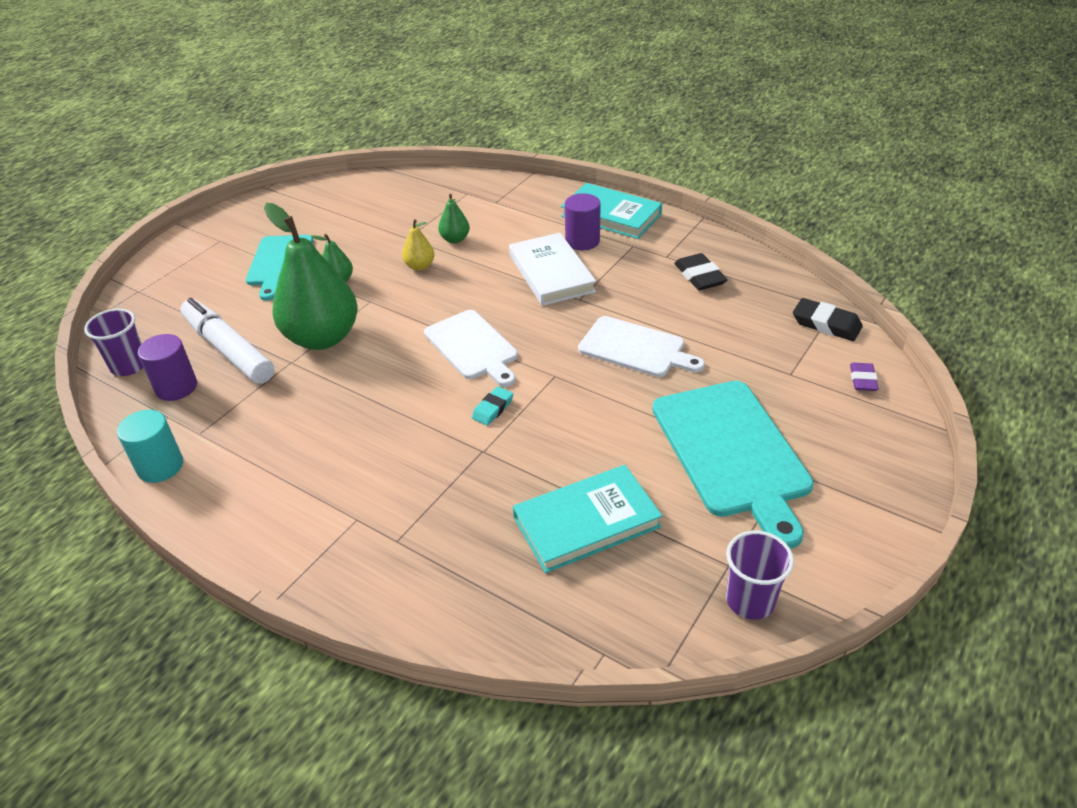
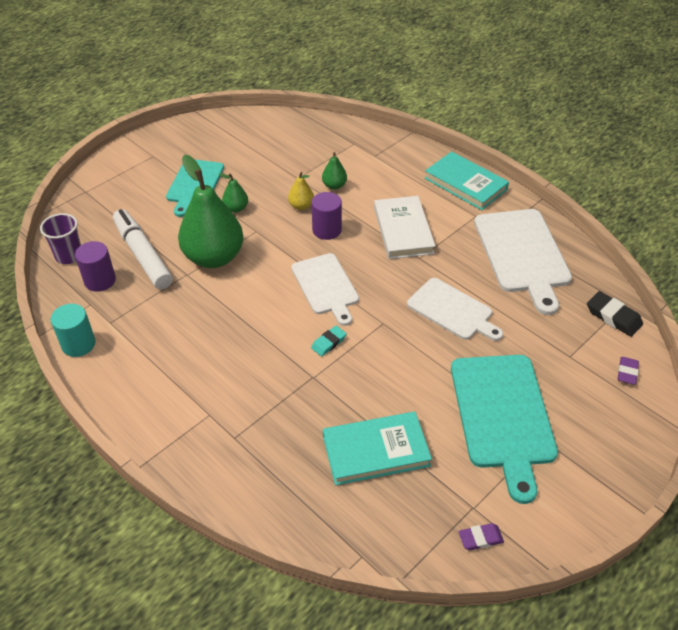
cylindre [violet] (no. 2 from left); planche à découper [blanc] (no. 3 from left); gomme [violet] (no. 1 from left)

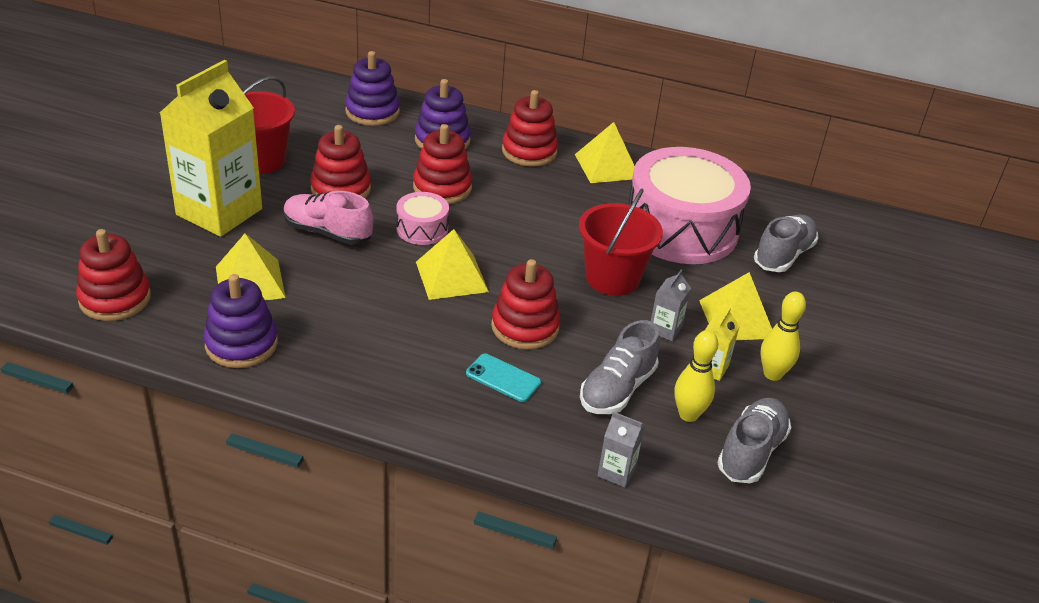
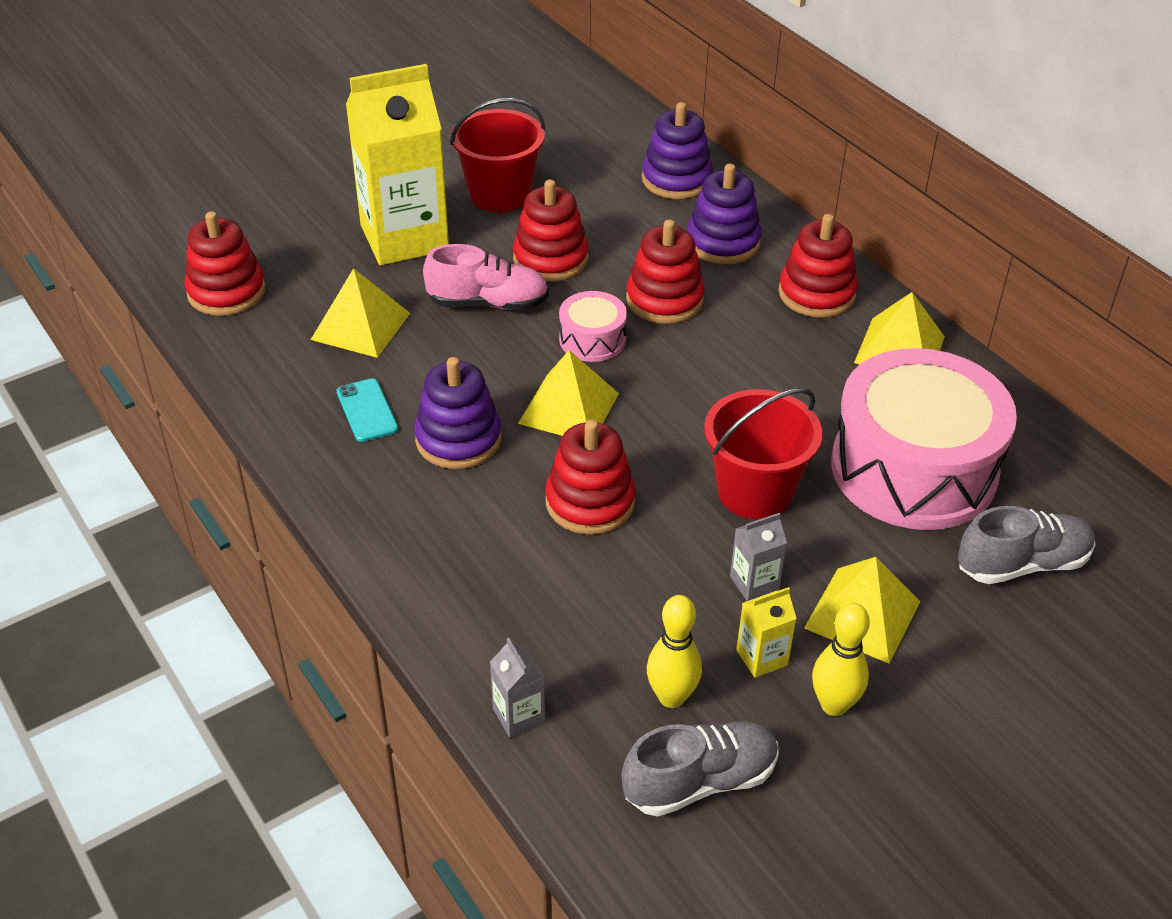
chaussure [gris] (no. 1 from left in the first image); jouet à empiler [violet] (no. 1 from left); téléphone [turquoise]; chaussure [rose]

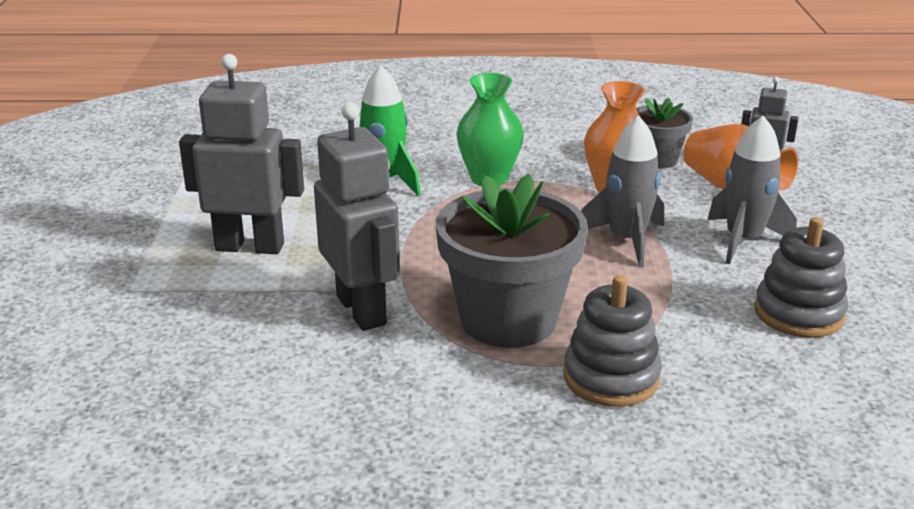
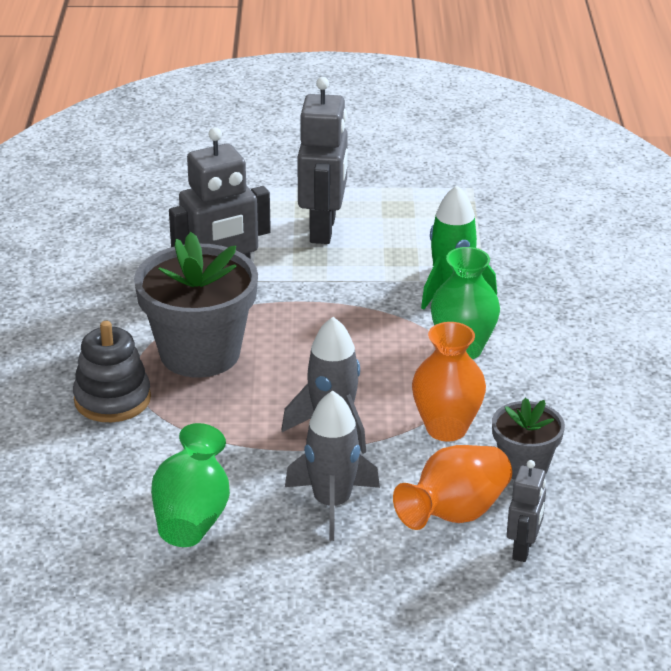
vase [vert] (no. 1 from left)

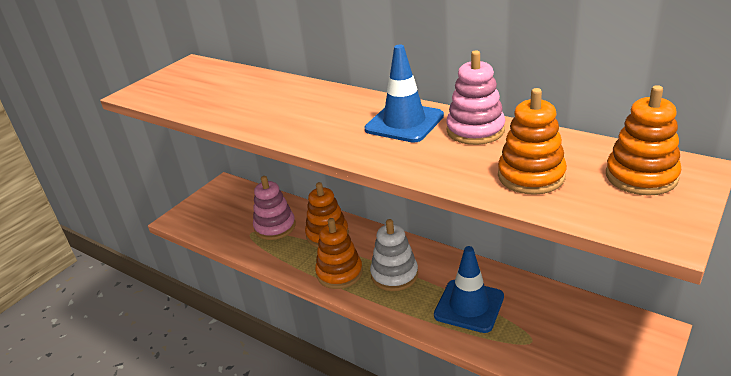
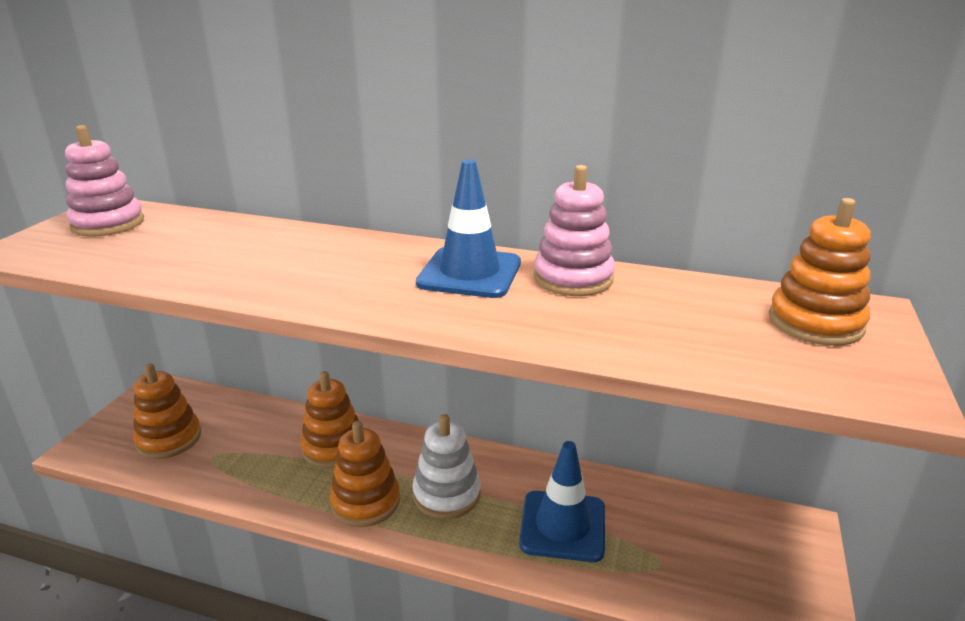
jouet à empiler [rose] (no. 1 from left); jouet à empiler [orange] (no. 1 from left)

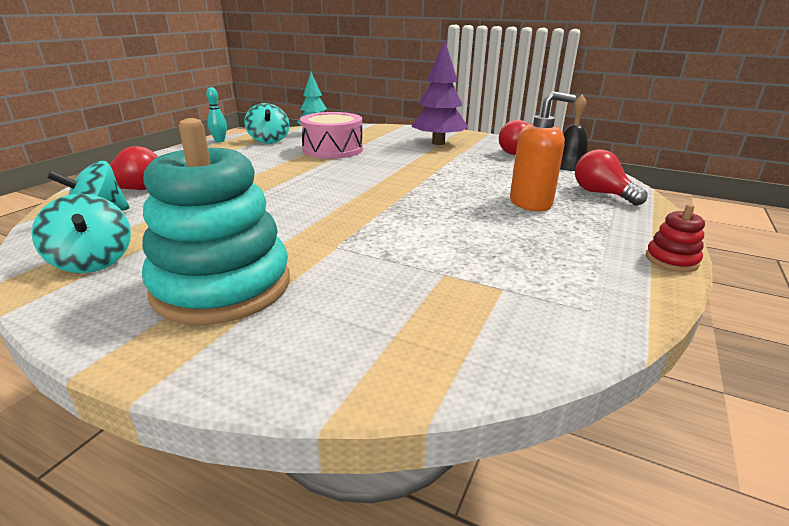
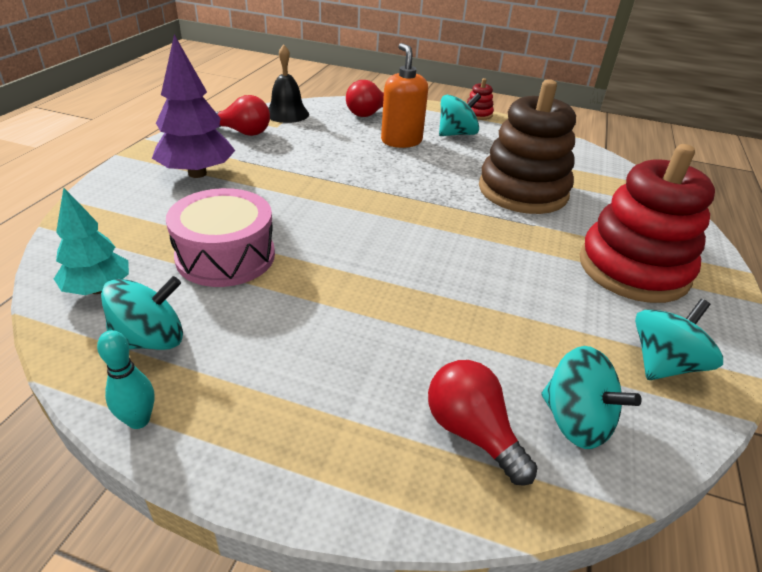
toupie [turquoise] (no. 2 from left); jouet à empiler [marron]; jouet à empiler [rouge] (no. 2 from left)

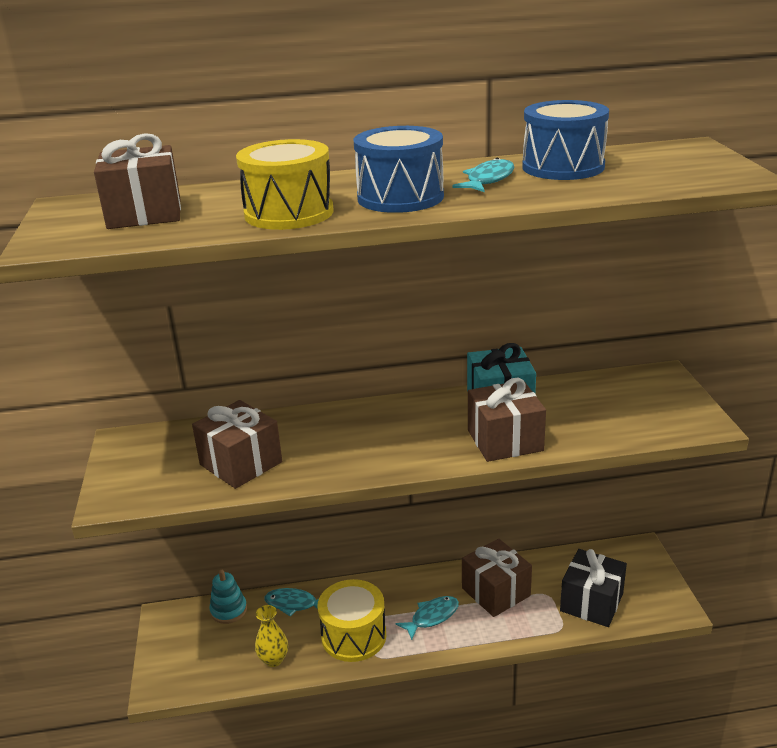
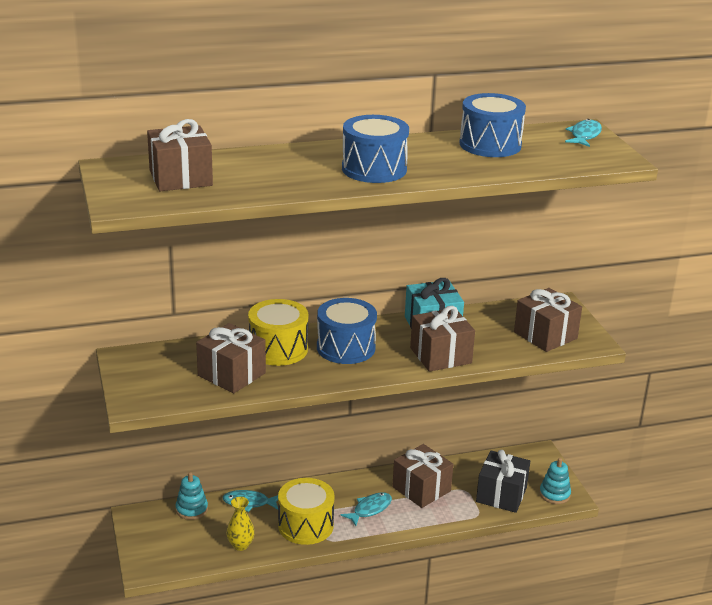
tambour [bleu] (no. 1 from left); cadeau [marron] (no. 5 from left); jouet à empiler [turquoise] (no. 2 from left); tambour [jaune] (no. 1 from left); poisson [turquoise] (no. 3 from left)

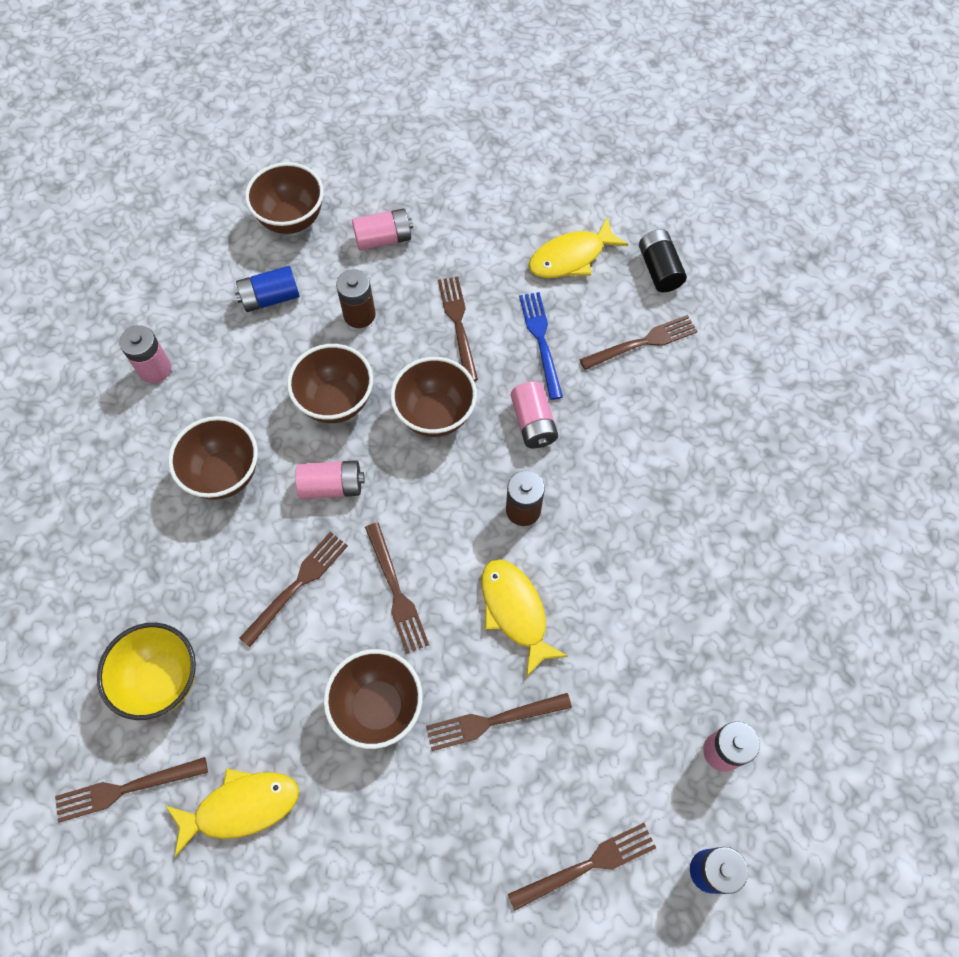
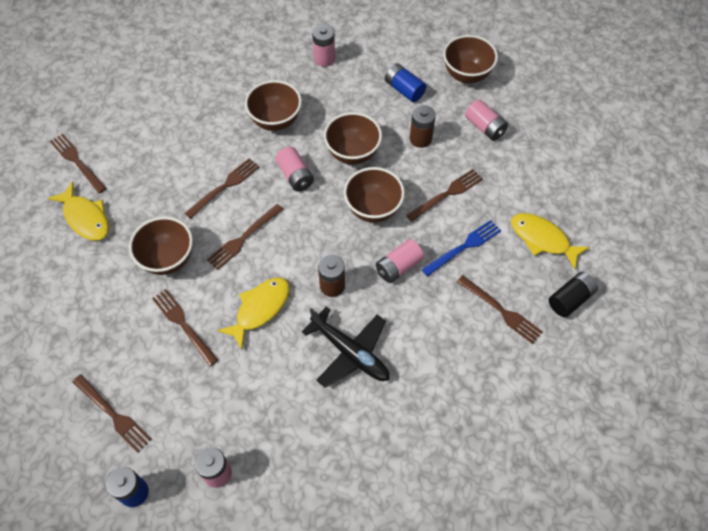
bol [jaune]; avion [noir]; fourchette [marron] (no. 4 from left)

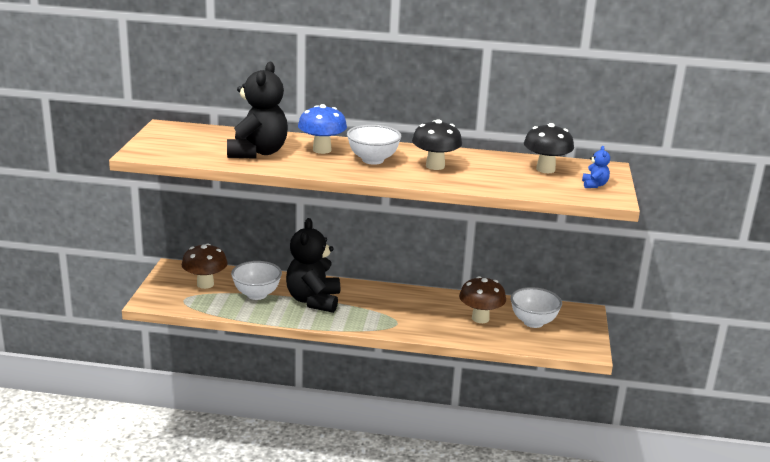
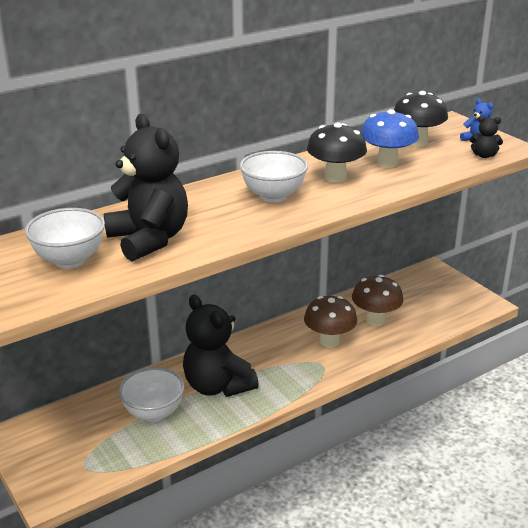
ours en peluche [noir] (no. 3 from left); champignon [marron] (no. 1 from left); champignon [bleu]; bol [blanc] (no. 1 from left)

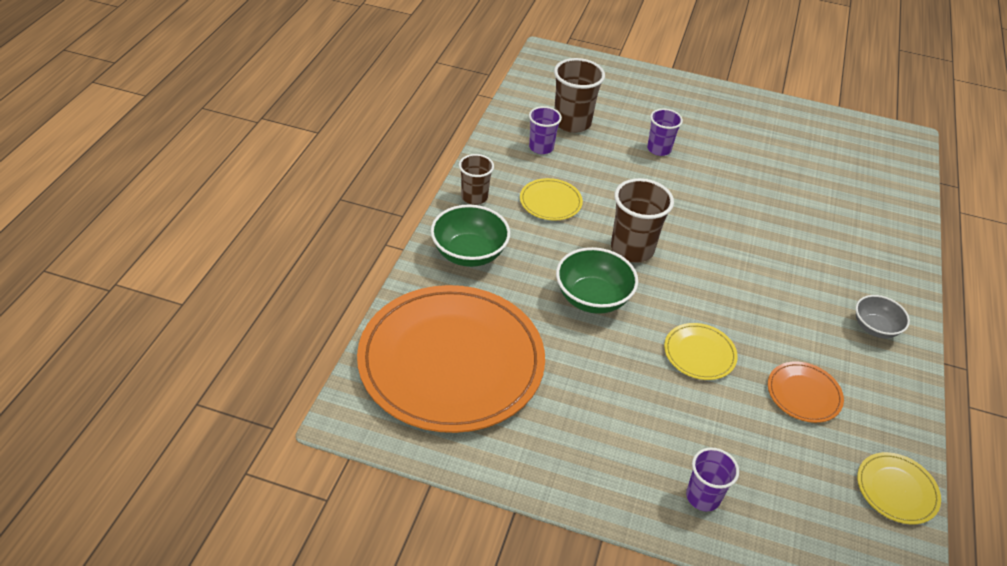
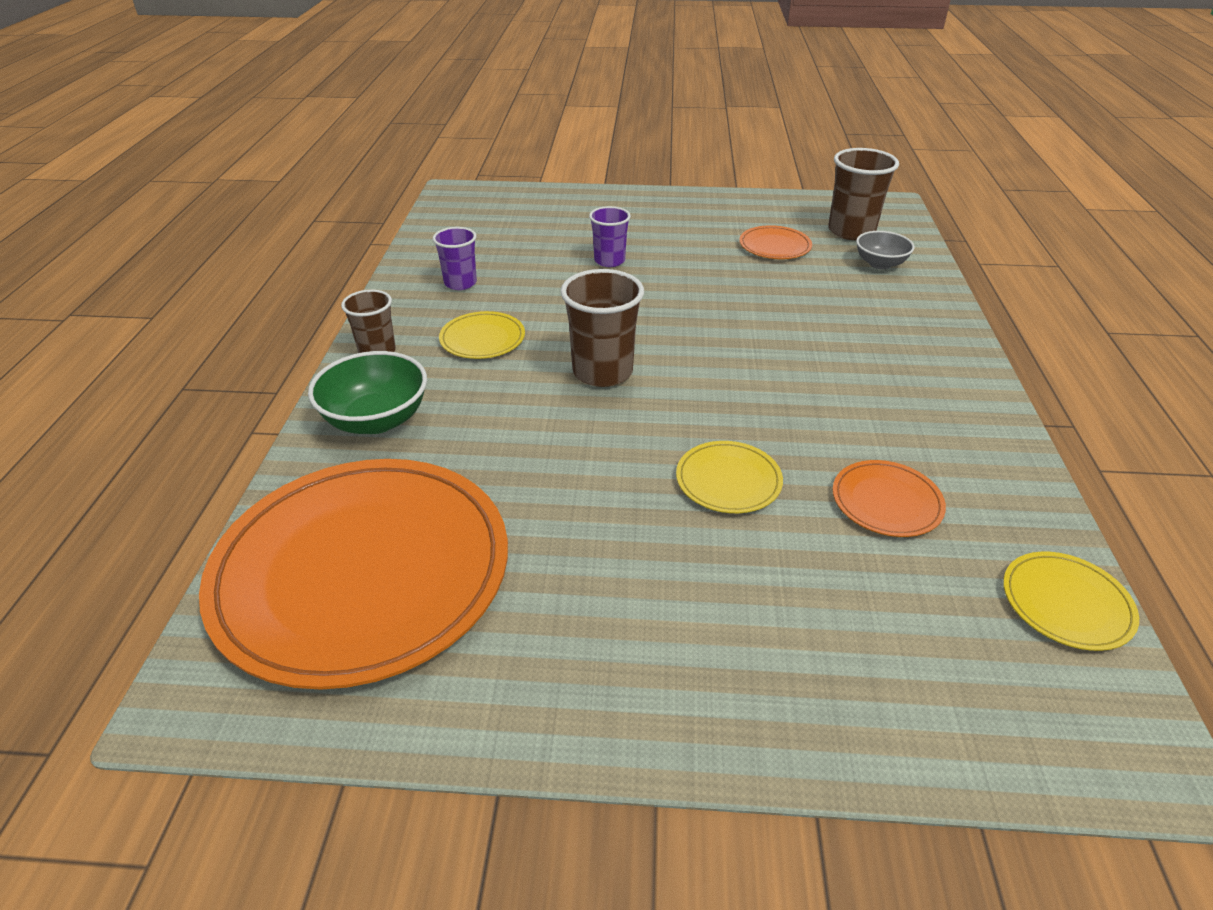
bol [vert] (no. 2 from left in the first image); gobelet [violet] (no. 3 from left in the first image); assiette [orange] (no. 2 from left); gobelet [marron] (no. 3 from left); bol [gris]

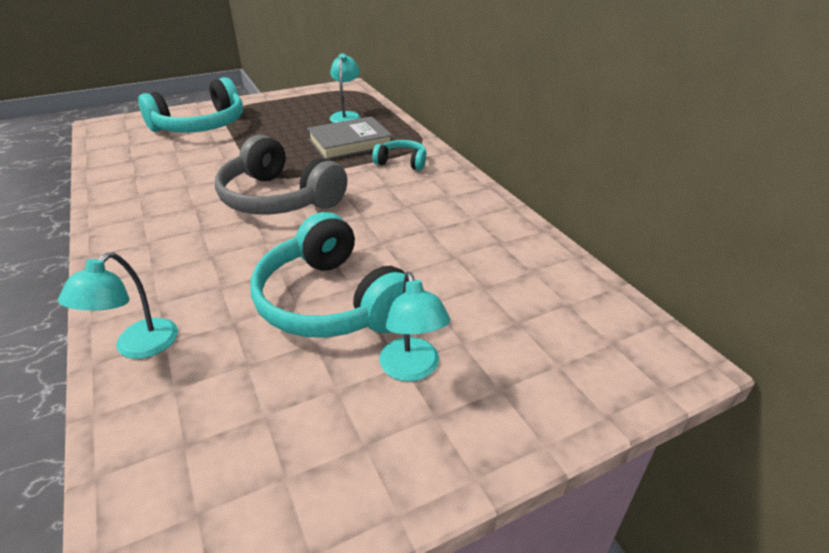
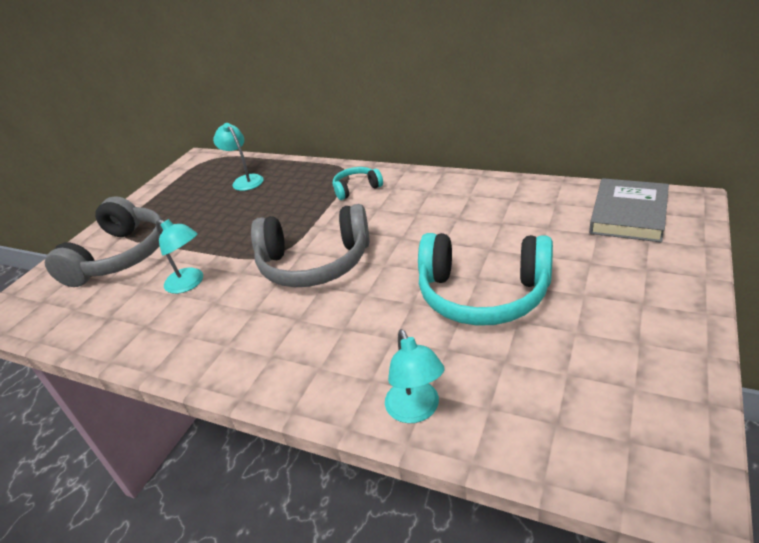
livre [gris]; lampe [turquoise] (no. 1 from left); casque audio [gris] (no. 1 from left)

